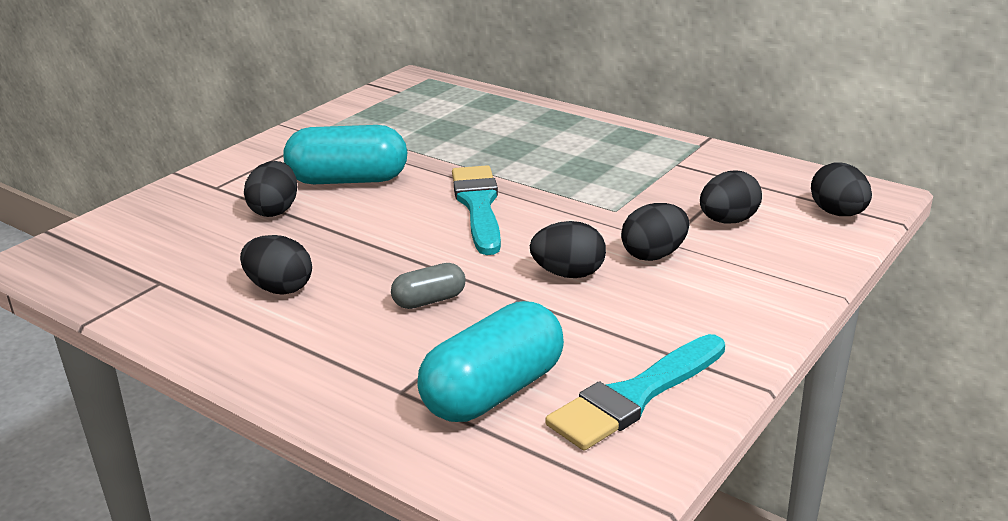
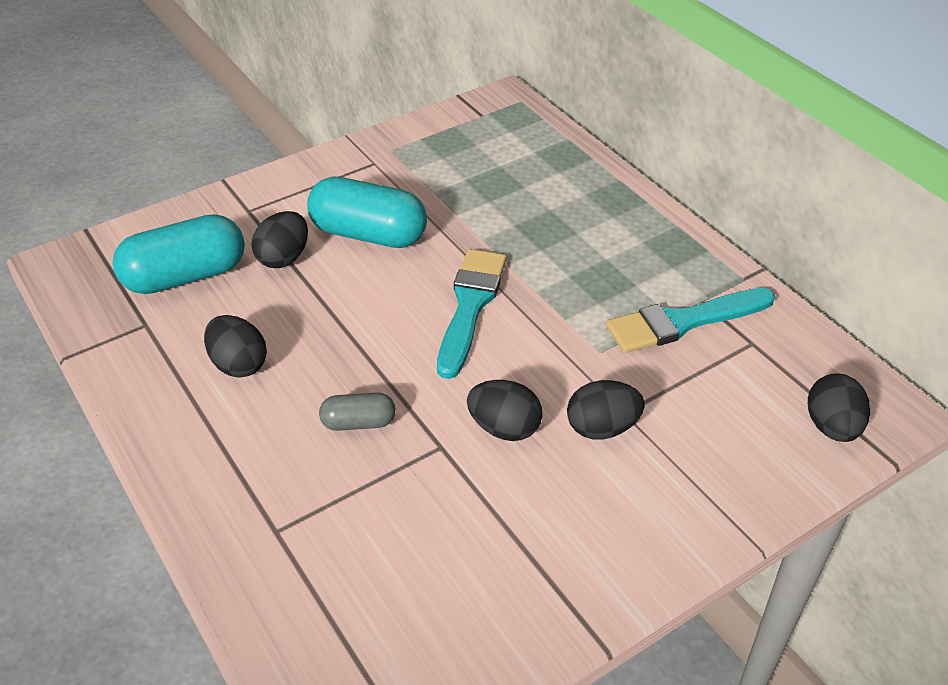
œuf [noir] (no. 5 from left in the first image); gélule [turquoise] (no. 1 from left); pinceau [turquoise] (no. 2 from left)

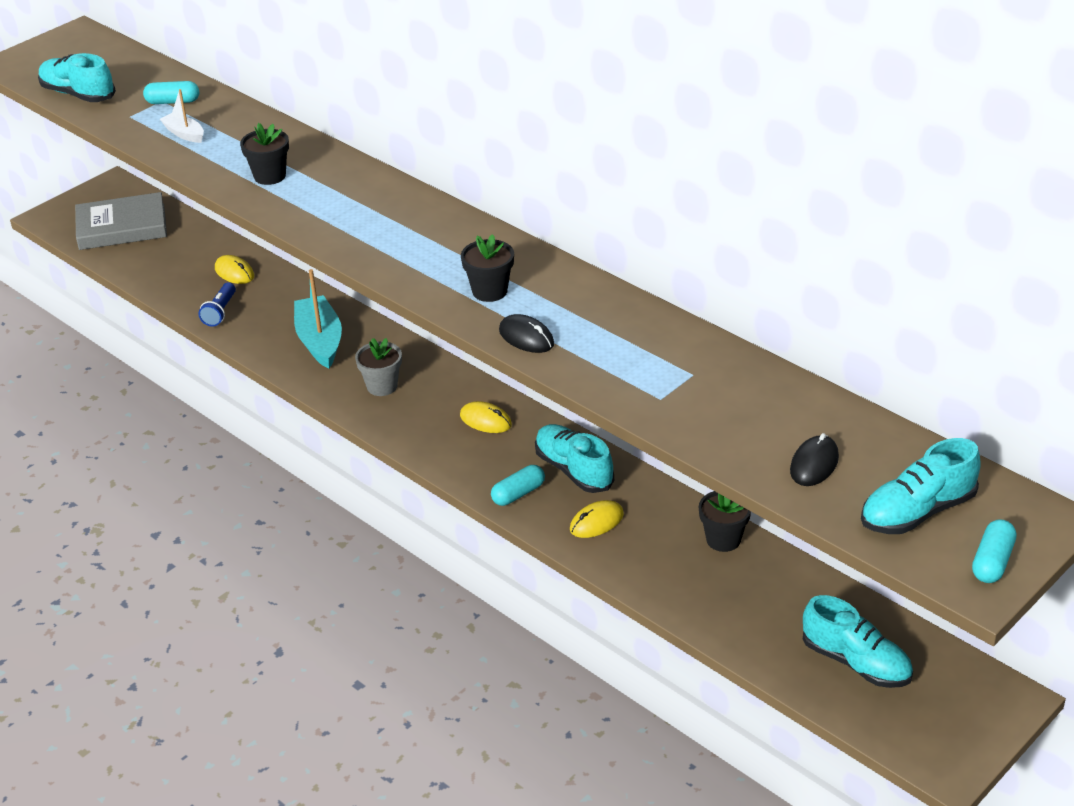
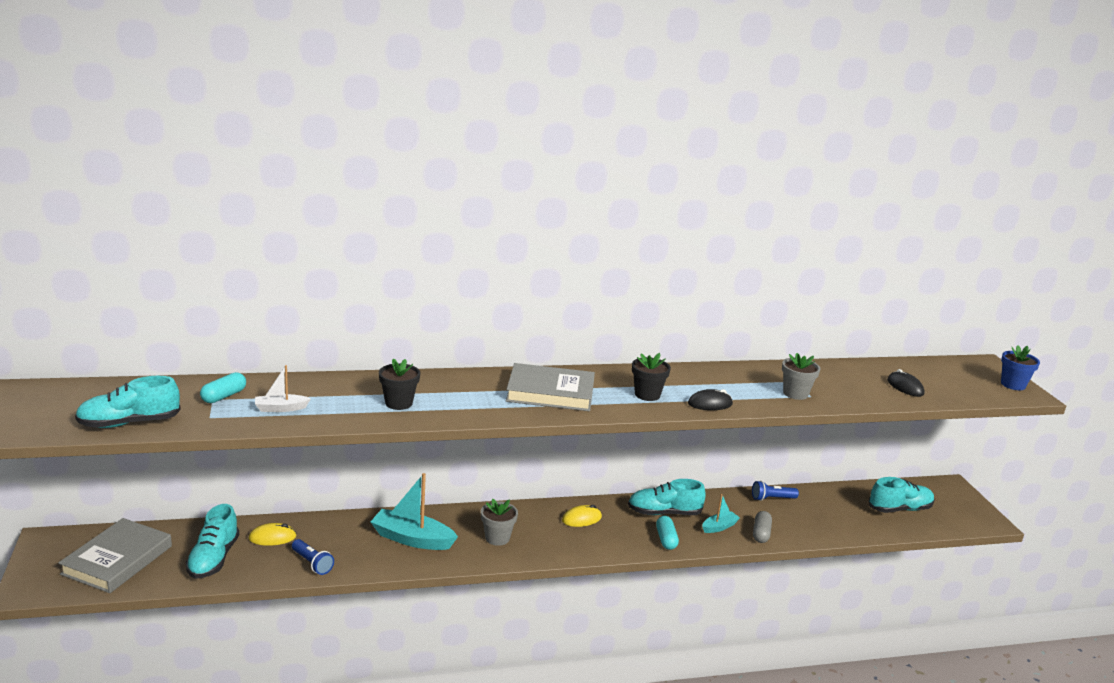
livre [gris] (no. 2 from left); gélule [gris]; pot de fleurs [gris] (no. 2 from left); chaussure [turquoise] (no. 2 from left); bateau [turquoise] (no. 2 from left); lampe de poche [bleu] (no. 2 from left); pot de fleurs [bleu]

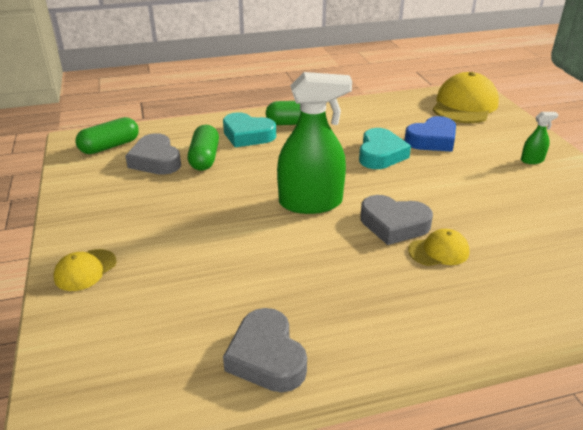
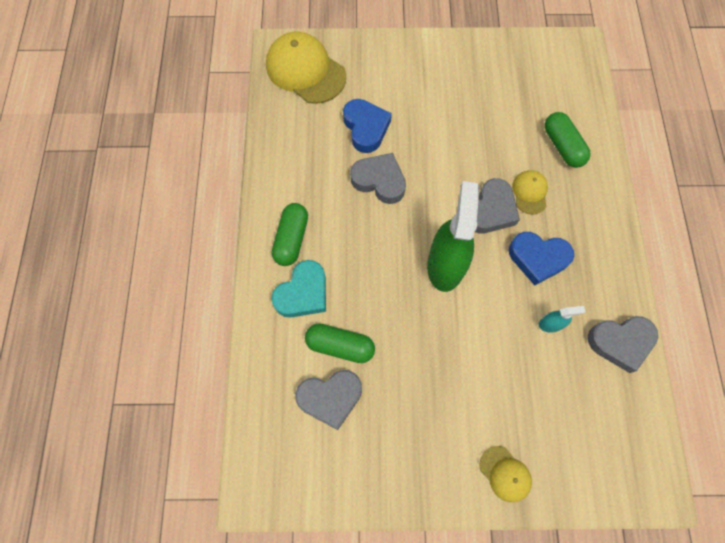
vaporisateur [vert] (no. 2 from left in the first image); cœur [bleu] (no. 2 from left); vaporisateur [turquoise]; gélule [vert] (no. 3 from left); cœur [gris] (no. 2 from left)

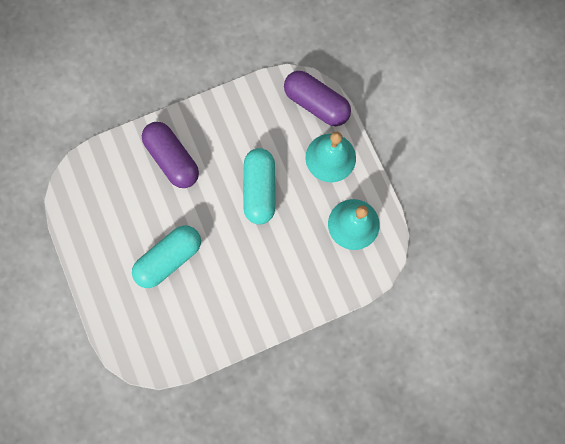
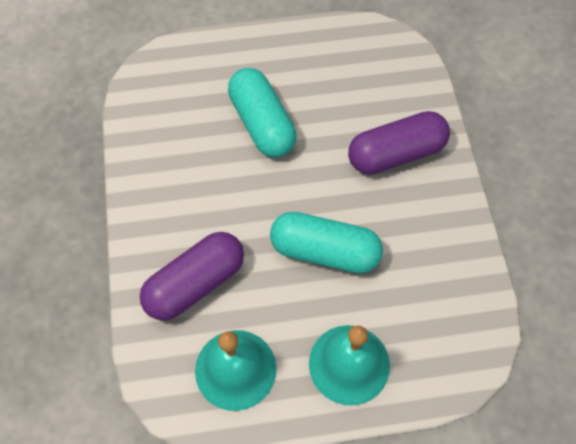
gélule [violet] (no. 1 from left)

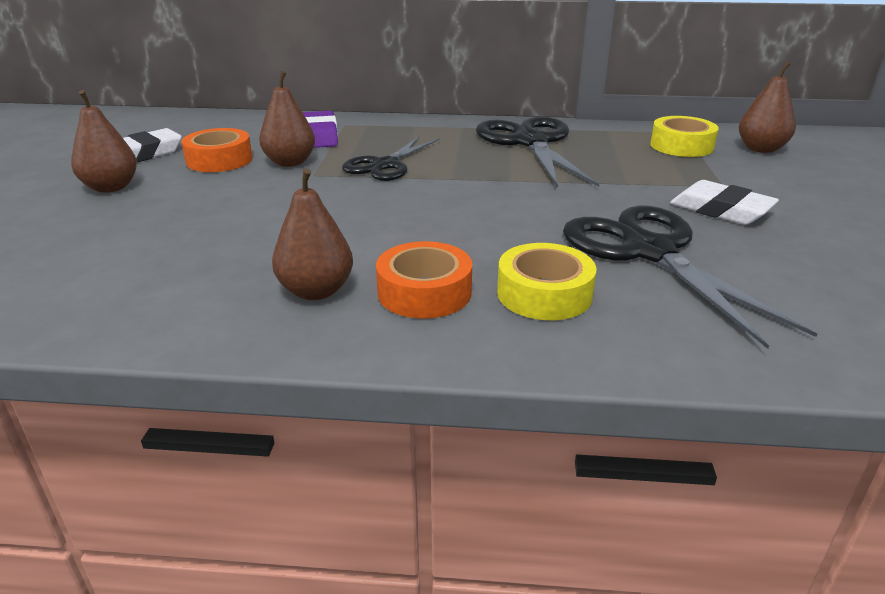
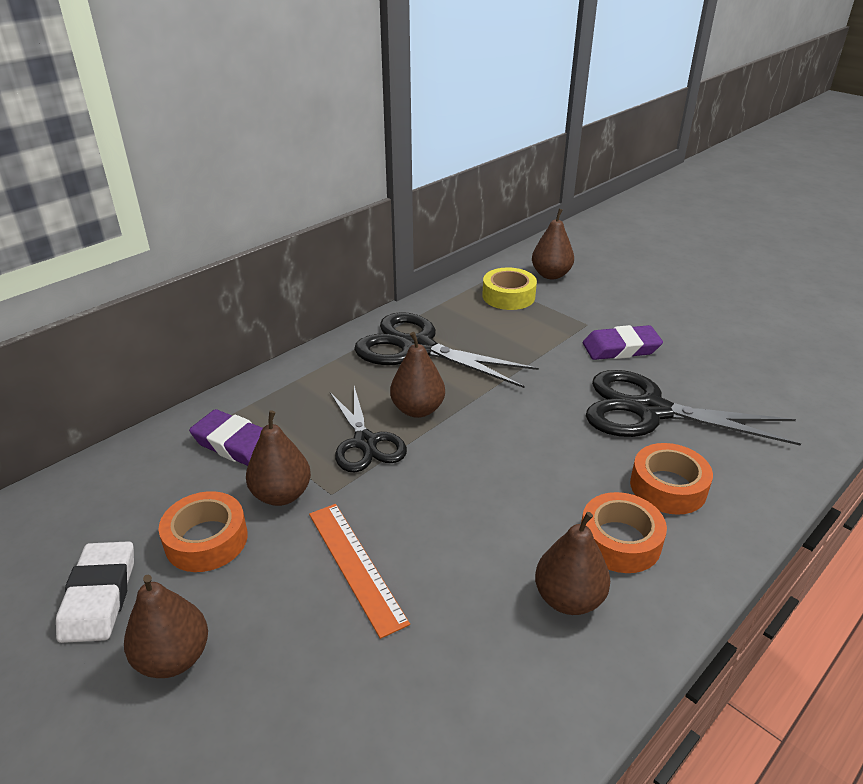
règle [orange]; poire [marron] (no. 3 from left); ruban adhésif [orange] (no. 3 from left); gomme [violet] (no. 2 from left)

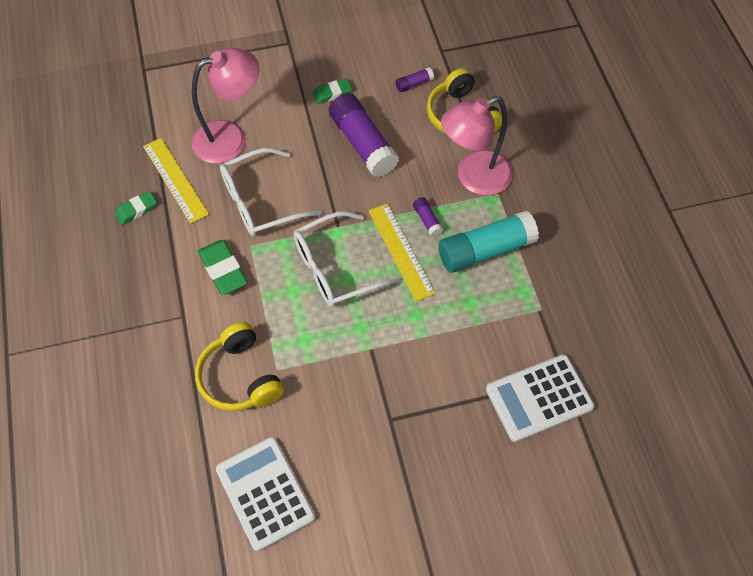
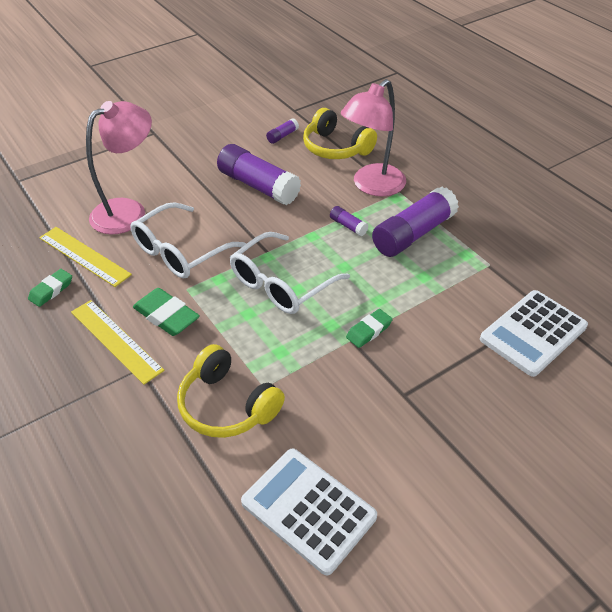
gomme [vert] (no. 3 from left); règle [jaune] (no. 2 from left); bâton de colle [violet] (no. 4 from left)

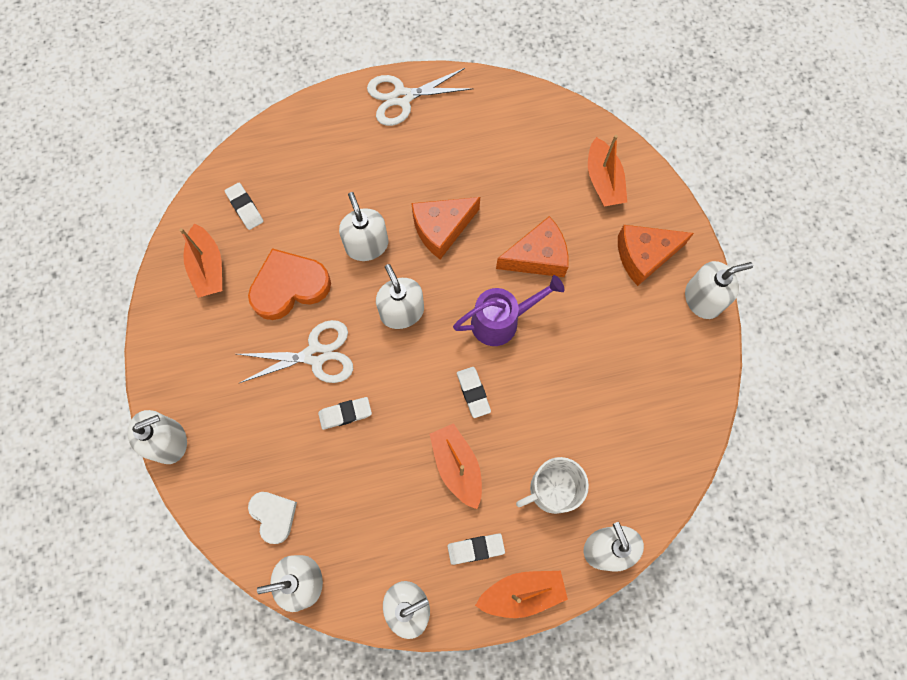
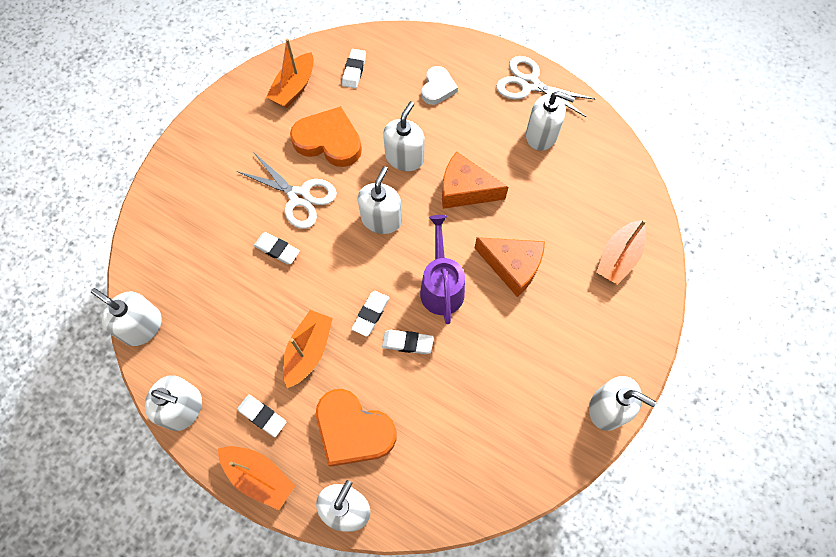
fromage [orange] (no. 3 from left in the first image); gomme [blanc] (no. 5 from left); distributeur de savon [blanc] (no. 6 from left); cœur [blanc]; cœur [orange] (no. 2 from left); arrosoir [violet]

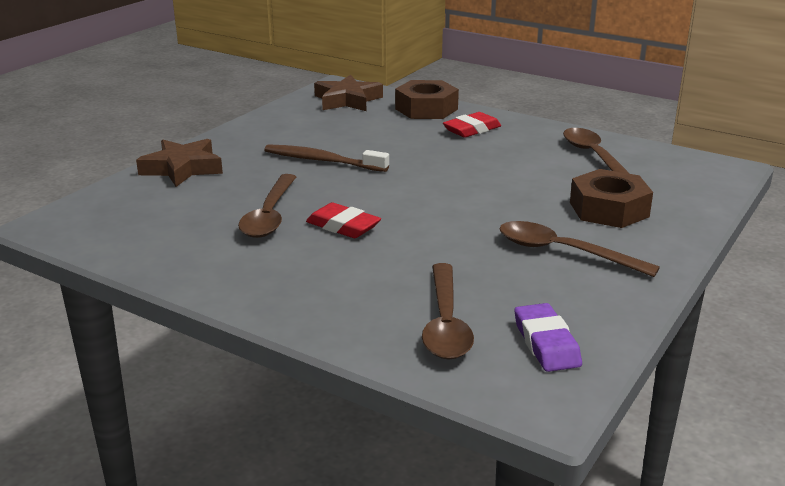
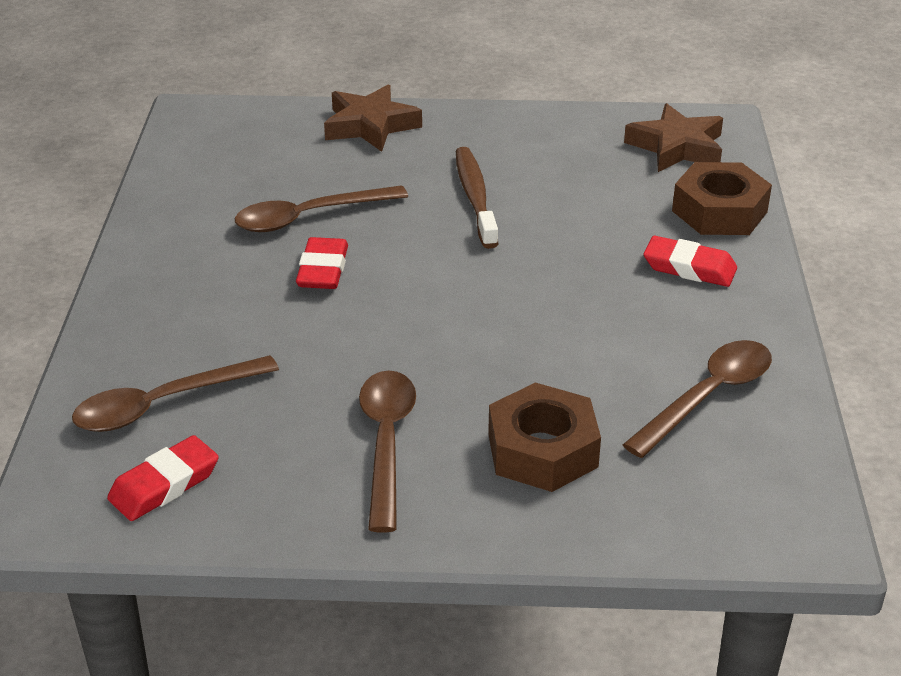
gomme [rouge] (no. 1 from left)

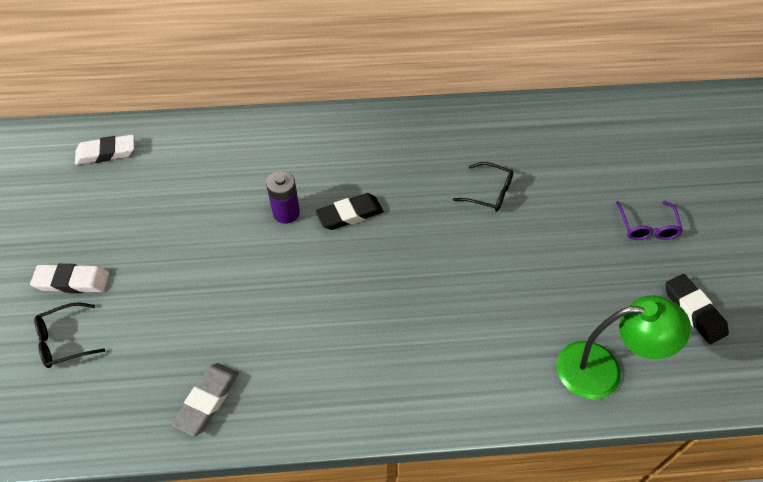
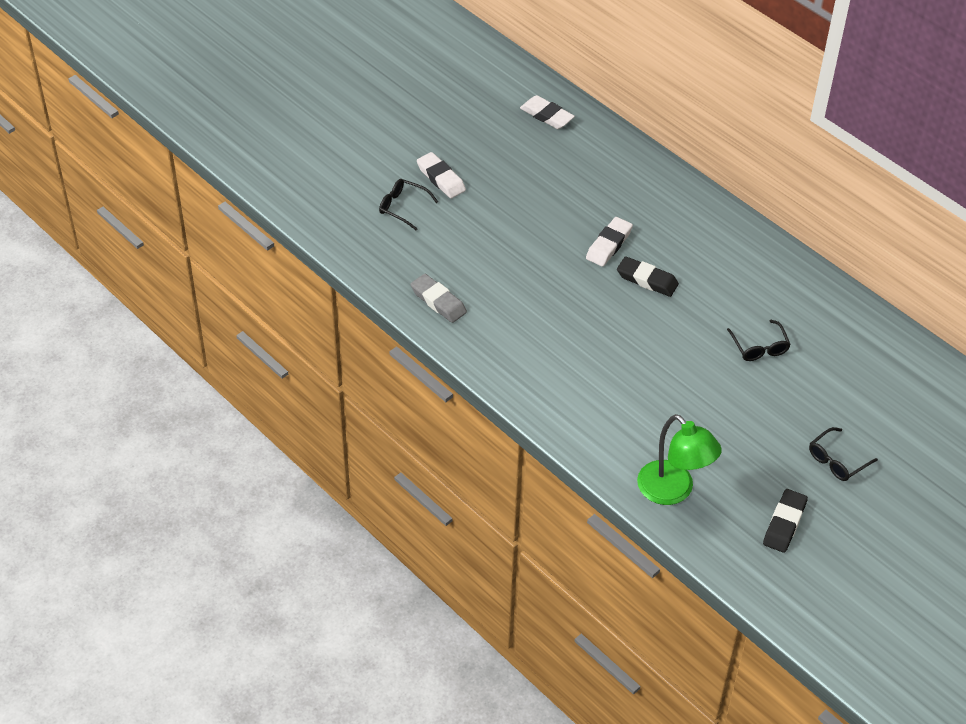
gomme [blanc] (no. 3 from left); lunettes [noir] (no. 3 from left); gomme [gris]

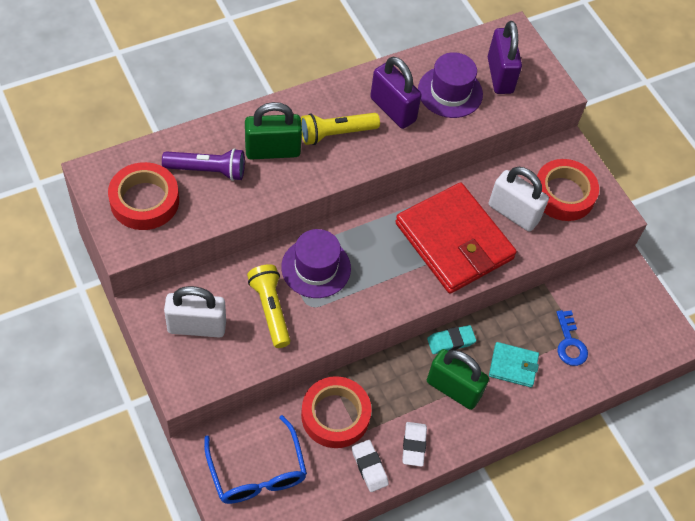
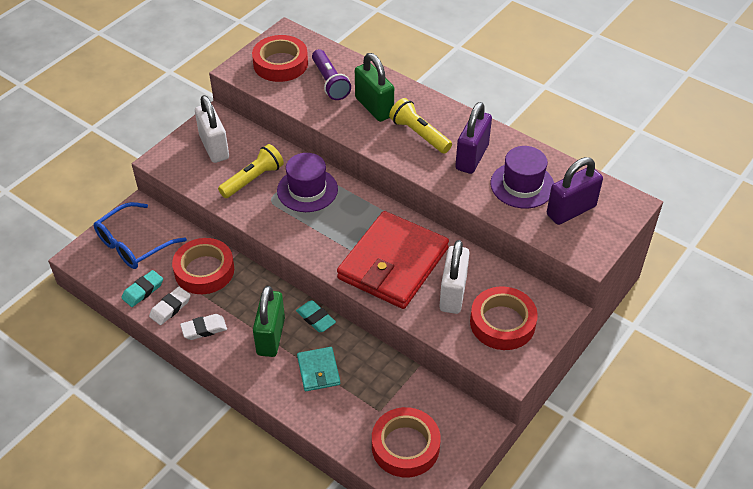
clé [bleu]; gomme [turquoise] (no. 1 from left); ruban adhésif [rouge] (no. 3 from left)

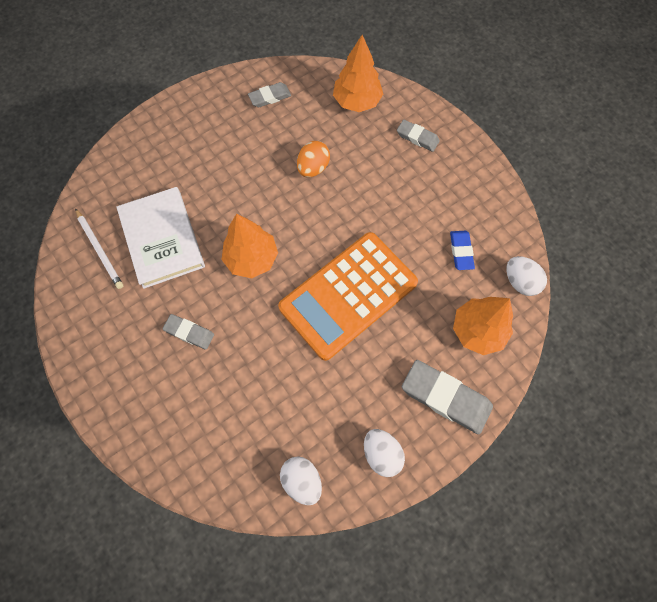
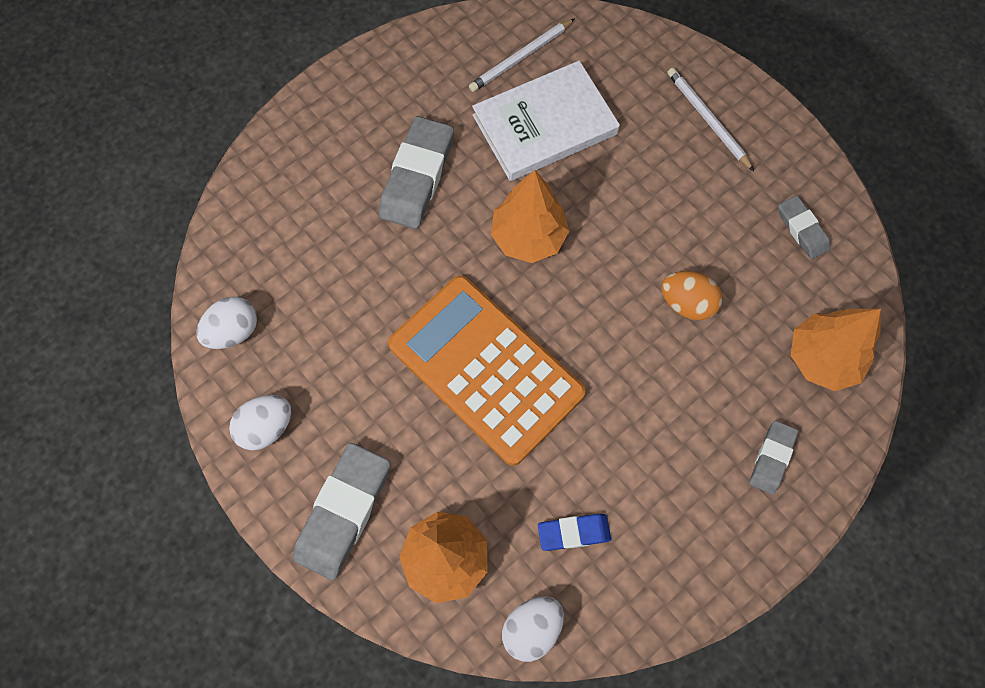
crayon [blanc] (no. 2 from left); gomme [gris] (no. 2 from left)

